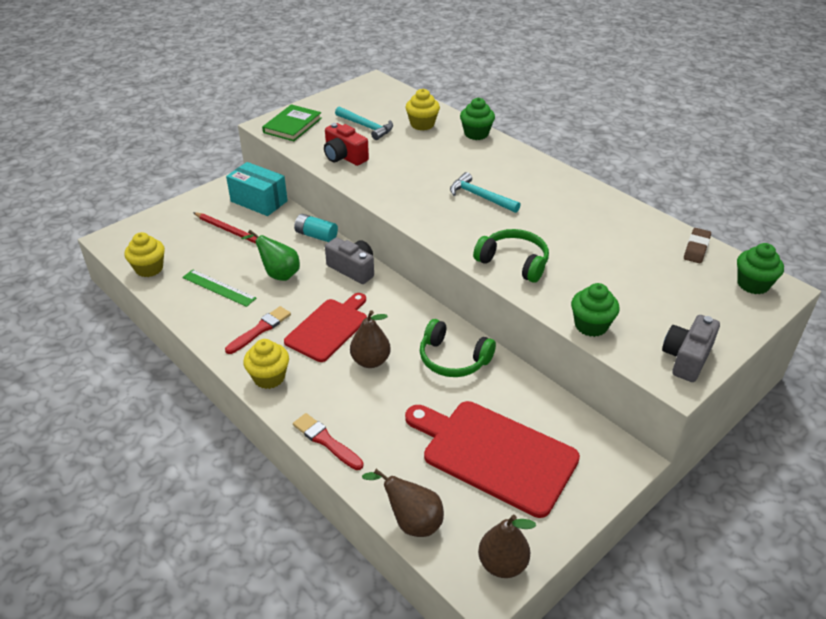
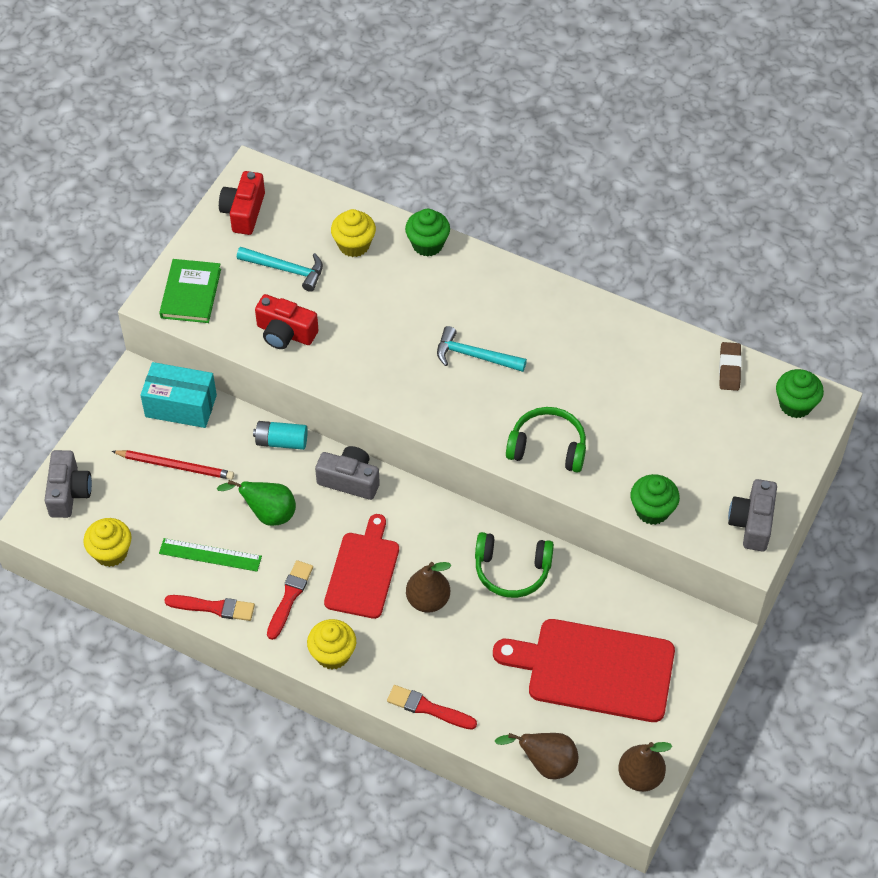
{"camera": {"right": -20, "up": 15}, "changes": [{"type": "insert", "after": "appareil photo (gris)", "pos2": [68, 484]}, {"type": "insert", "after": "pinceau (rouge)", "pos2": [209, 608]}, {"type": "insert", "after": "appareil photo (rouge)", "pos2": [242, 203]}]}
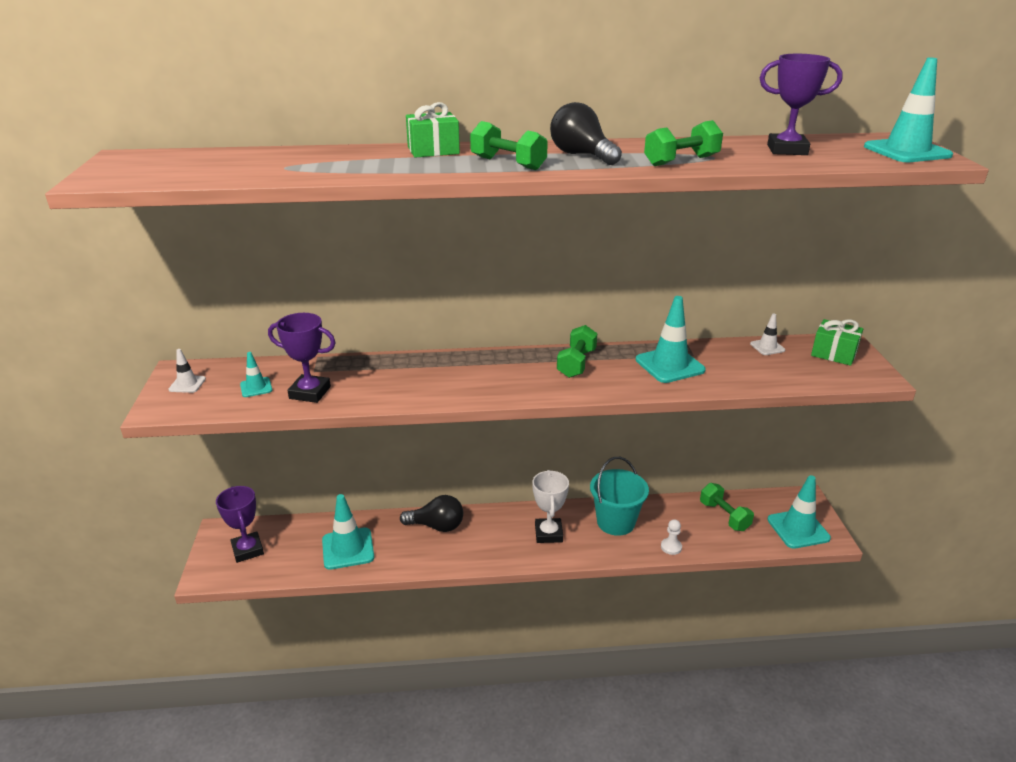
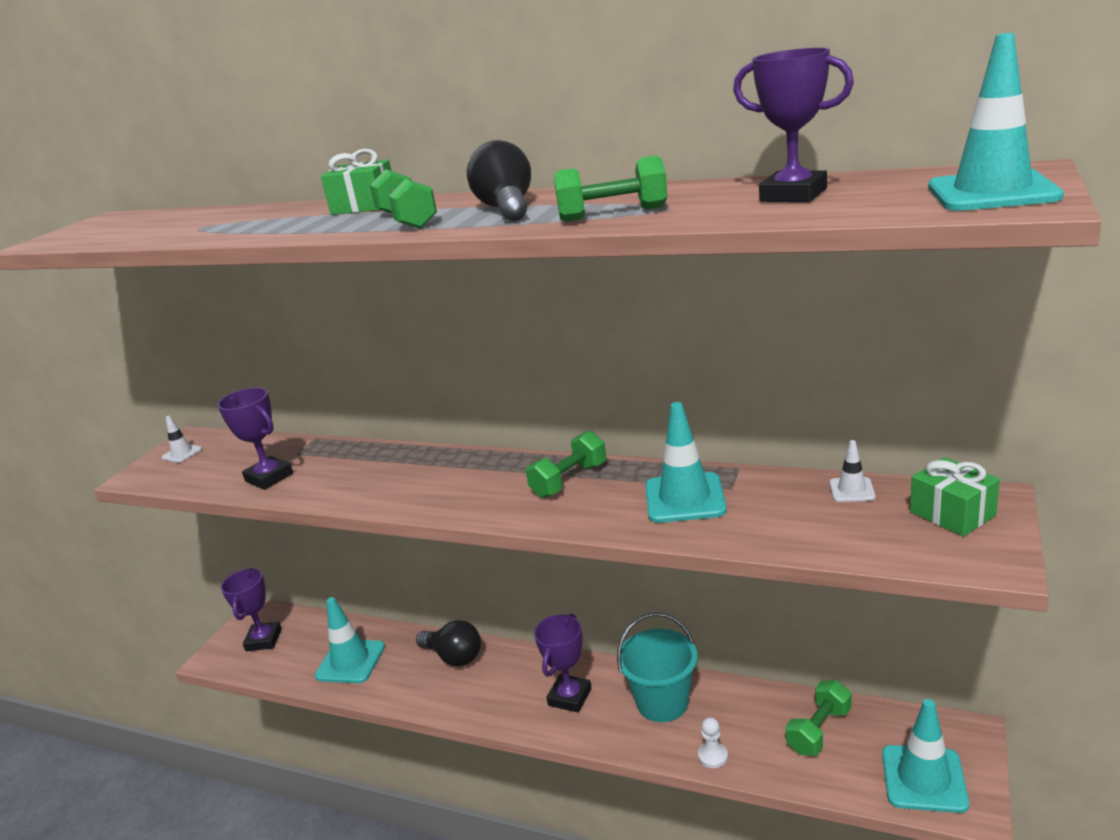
{"camera": {"right": 30, "up": -5}, "changes": [{"type": "recolor", "before": "trophée (blanc)", "after": "trophée (violet)", "pos1": [550, 506], "pos2": [562, 663]}, {"type": "rotate", "before": "haltère (vert)", "pos1": [727, 507], "pos2": [818, 718], "turn": 45}, {"type": "delete", "before": "cône de chantier (turquoise)", "pos1": [256, 374]}]}
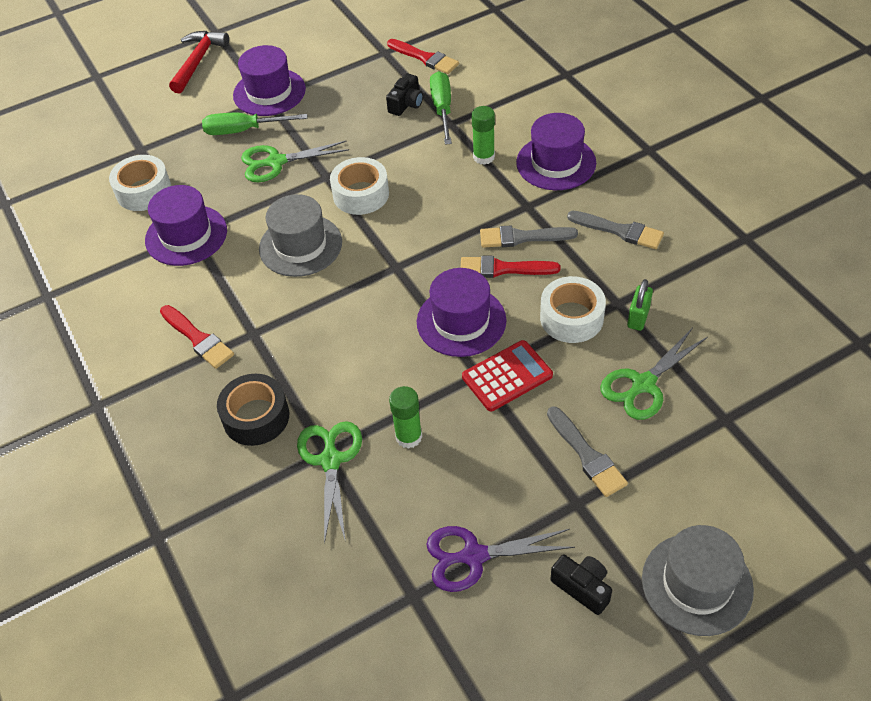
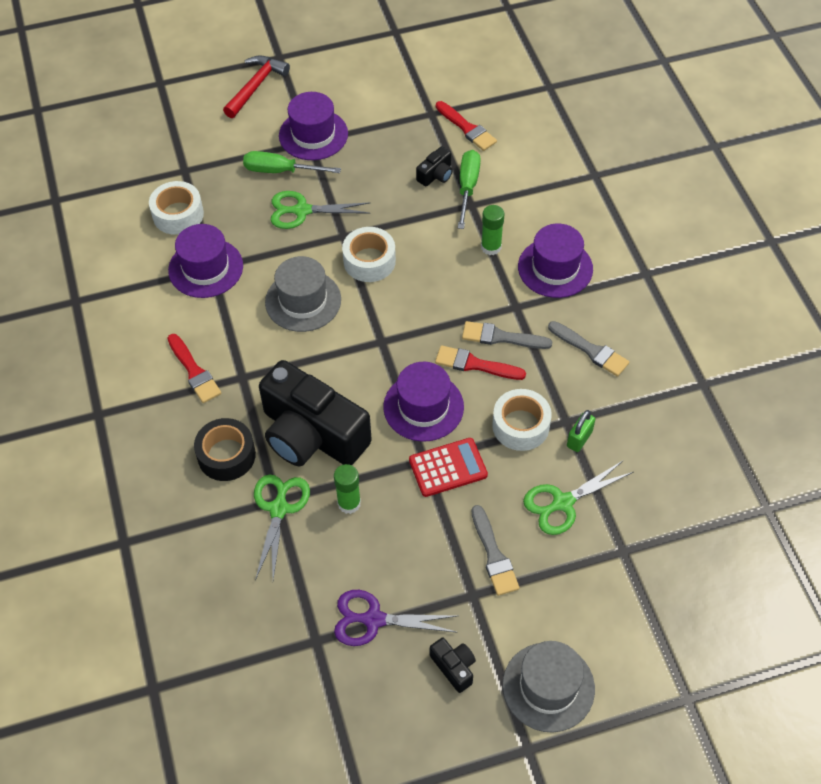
{"camera": {"right": 10, "up": 5}, "changes": [{"type": "insert", "after": "appareil photo (noir)", "pos2": [315, 413]}]}
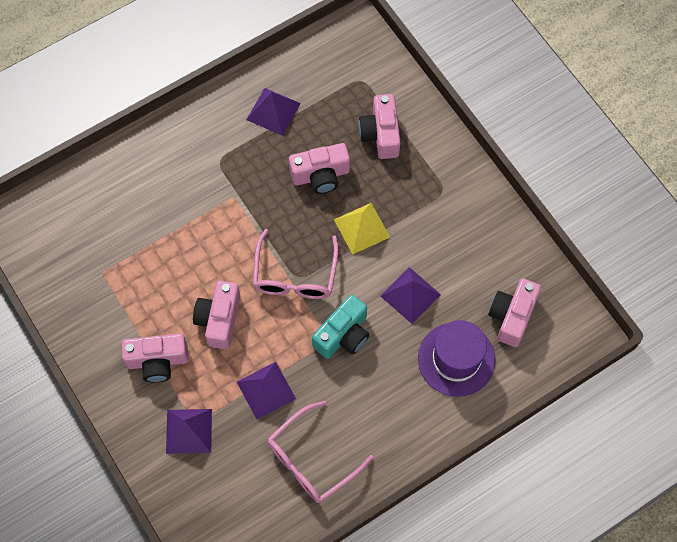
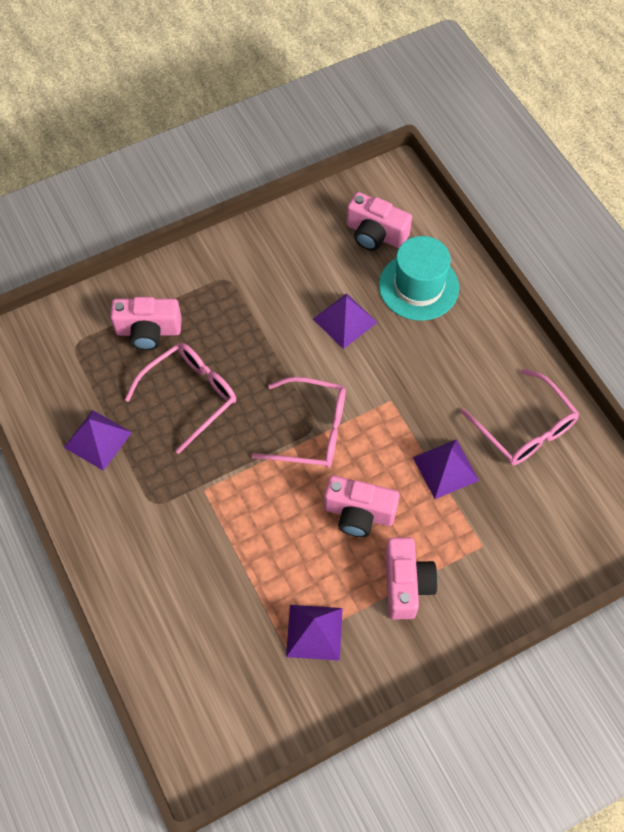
{"camera": {"right": -85, "up": -5}, "changes": [{"type": "replace", "before": "appareil photo (rose)", "after": "lunettes (rose)", "pos1": [319, 168], "pos2": [180, 398]}, {"type": "move", "before": "pyramide (violet)", "pos1": [189, 431], "pos2": [314, 633]}, {"type": "recolor", "before": "chapeau (violet)", "after": "chapeau (turquoise)", "pos1": [456, 358], "pos2": [419, 278]}, {"type": "delete", "before": "appareil photo (turquoise)", "pos1": [340, 326]}, {"type": "delete", "before": "pyramide (jaune)", "pos1": [362, 229]}]}
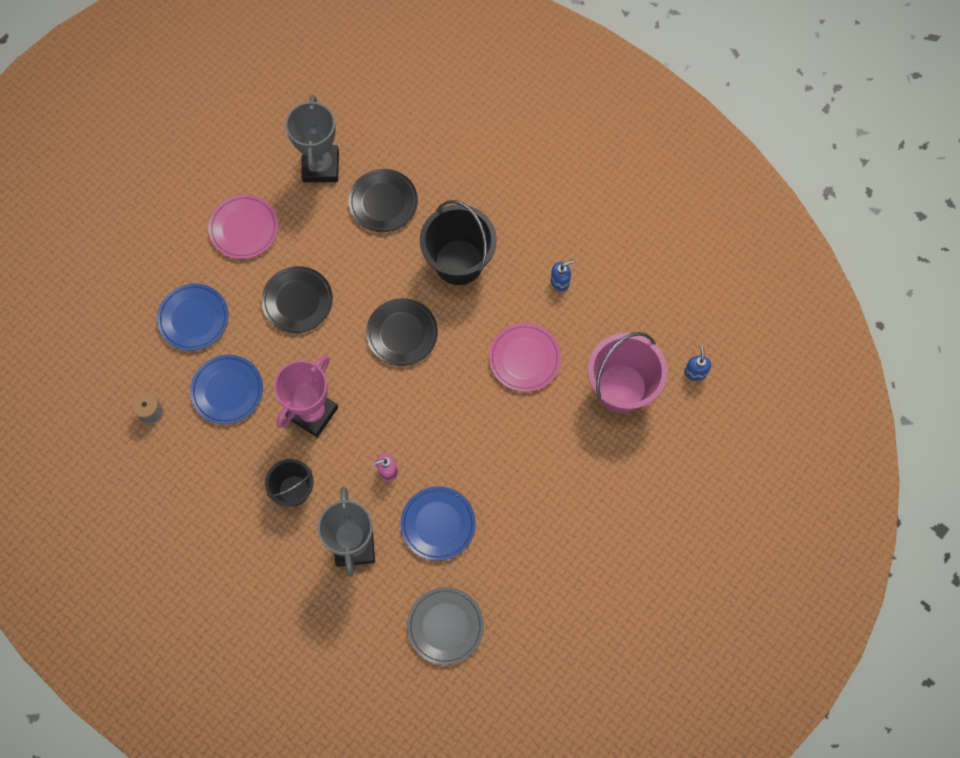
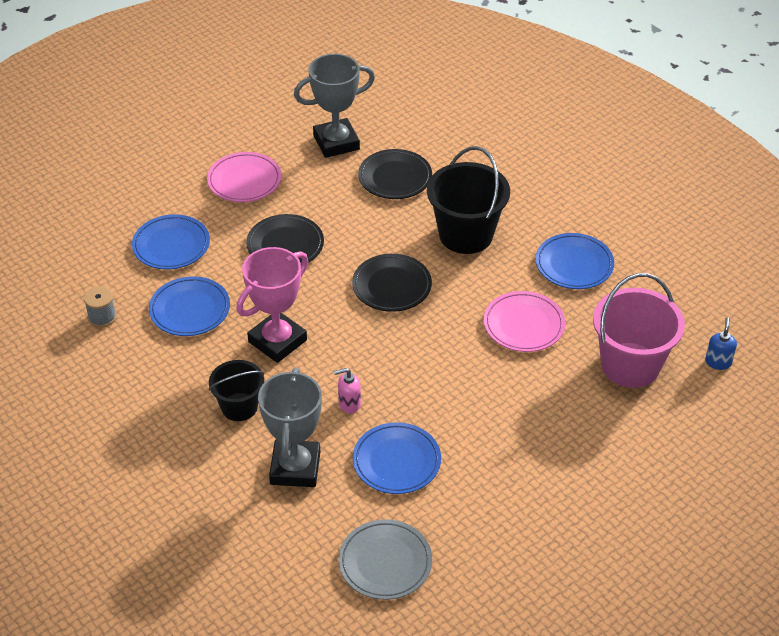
{"camera": {"right": 10, "up": -25}, "changes": [{"type": "rotate", "before": "trophée (gris)", "pos1": [312, 138], "pos2": [334, 106], "turn": 60}, {"type": "replace", "before": "distributeur de savon (bleu)", "after": "assiette (bleu)", "pos1": [562, 275], "pos2": [575, 261]}]}
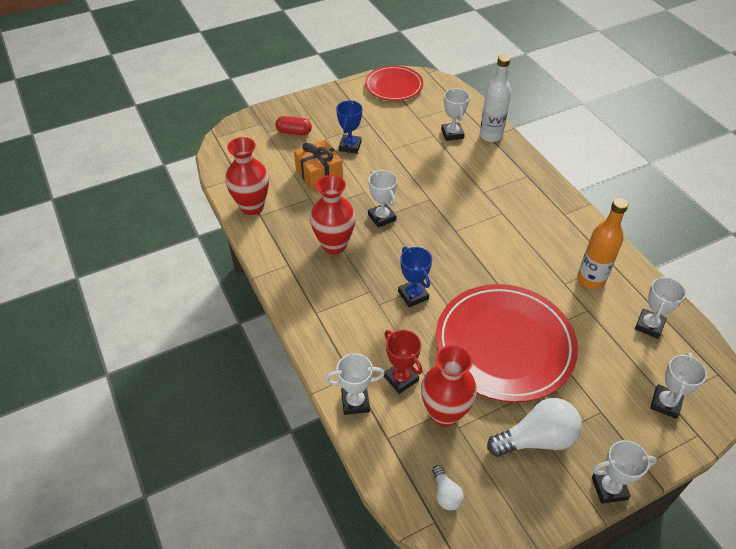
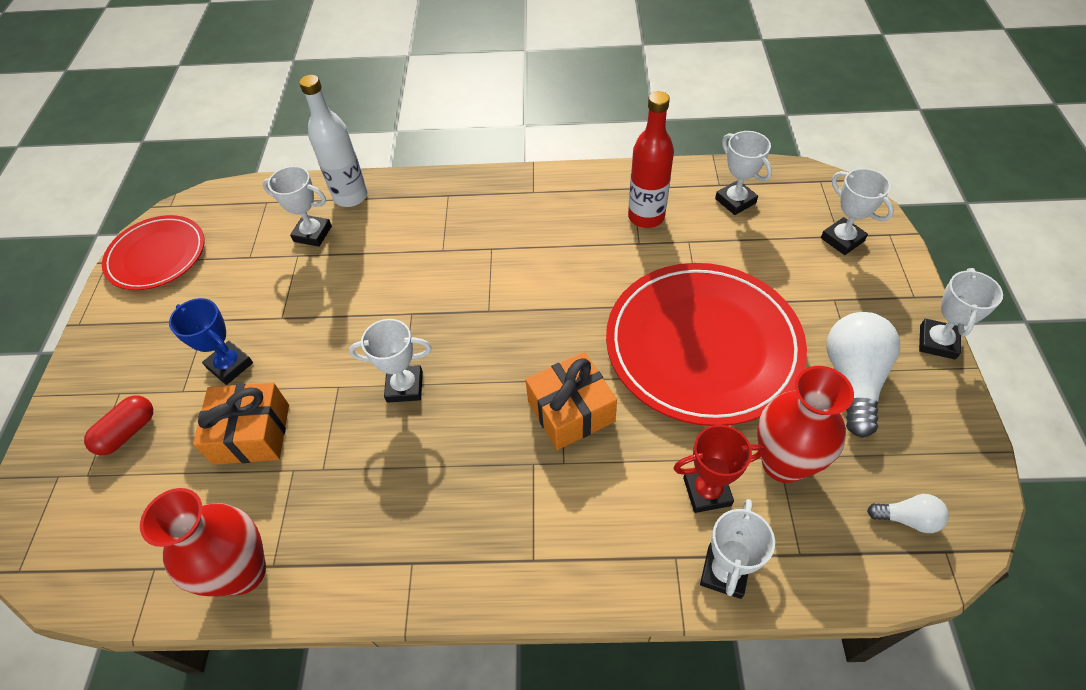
{"camera": {"right": -60, "up": 5}, "changes": [{"type": "replace", "before": "trophée (bleu)", "after": "cadeau (orange)", "pos1": [415, 277], "pos2": [571, 401]}, {"type": "recolor", "before": "bouteille (orange)", "after": "bouteille (rouge)", "pos1": [602, 243], "pos2": [651, 159]}, {"type": "delete", "before": "vase (rouge)", "pos1": [333, 214]}]}
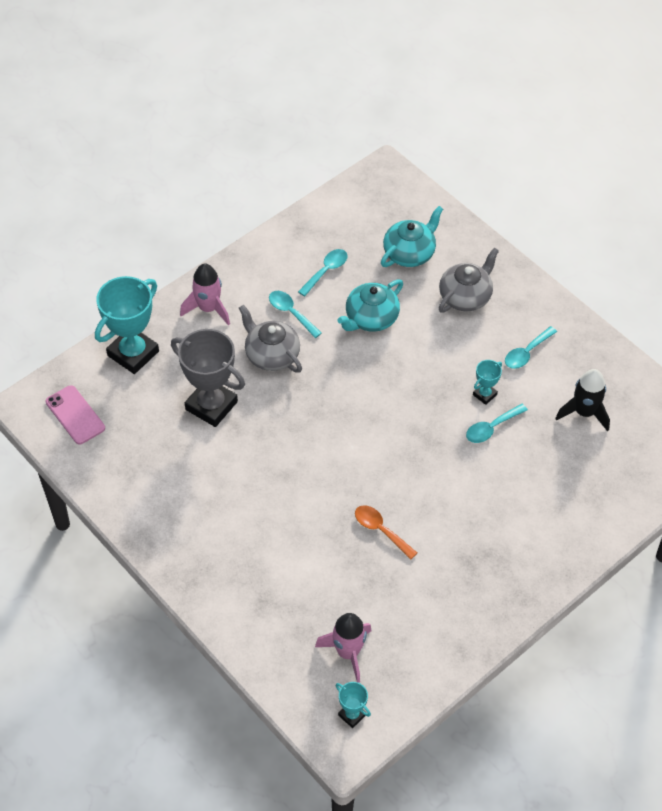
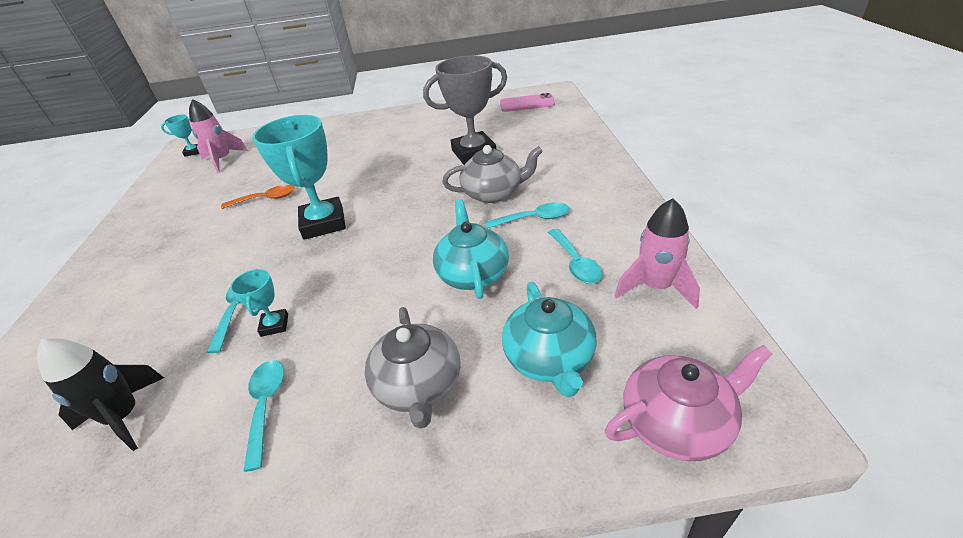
{"camera": {"right": 130, "up": -15}, "changes": [{"type": "move", "before": "trophée (turquoise)", "pos1": [127, 325], "pos2": [299, 177]}, {"type": "insert", "after": "théière (rose)", "pos2": [688, 403]}, {"type": "move", "before": "fusée (rose)", "pos1": [205, 295], "pos2": [657, 253]}]}
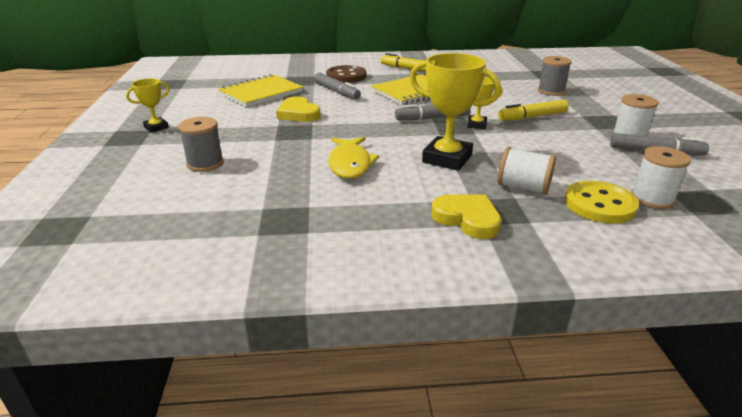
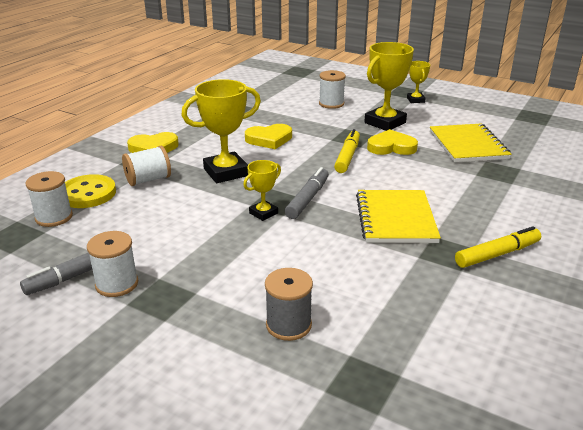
{"camera": {"right": 125, "up": 0}, "changes": [{"type": "replace", "before": "poisson (jaune)", "after": "cœur (jaune)", "pos1": [353, 158], "pos2": [268, 136]}, {"type": "recolor", "before": "bobine (gris)", "after": "bobine (blanc)", "pos1": [201, 144], "pos2": [332, 89]}, {"type": "move", "before": "feutre (jaune)", "pos1": [533, 110], "pos2": [347, 151]}, {"type": "insert", "after": "trophée (jaune)", "pos2": [389, 86]}, {"type": "delete", "before": "feutre (gris)", "pos1": [337, 86]}, {"type": "delete", "before": "bouton (marron)", "pos1": [346, 74]}]}
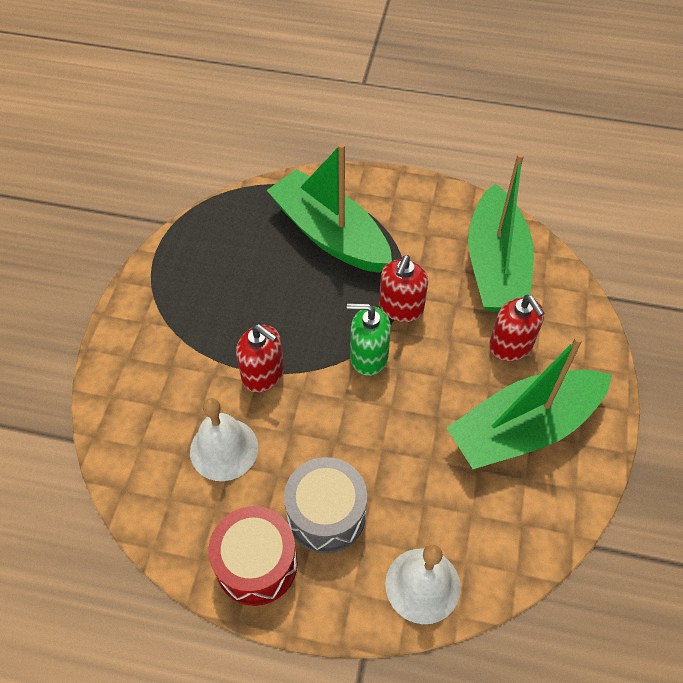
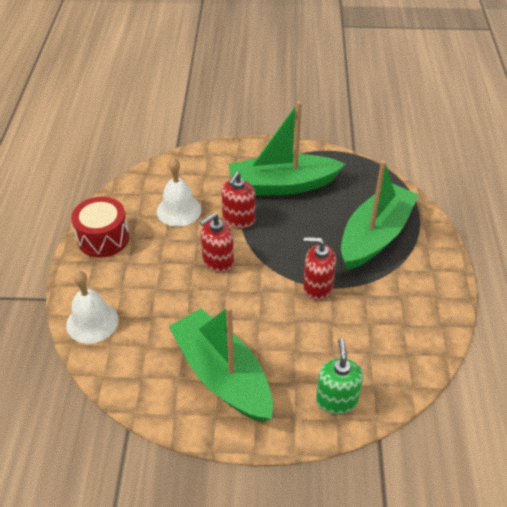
{"camera": {"right": 80, "up": -10}, "changes": [{"type": "move", "before": "distributeur de savon (rouge)", "pos1": [517, 328], "pos2": [217, 243]}, {"type": "move", "before": "bateau (vert)", "pos1": [501, 232], "pos2": [287, 148]}, {"type": "move", "before": "distributeur de savon (vert)", "pos1": [369, 339], "pos2": [339, 376]}, {"type": "delete", "before": "tambour (gris)", "pos1": [325, 505]}]}
